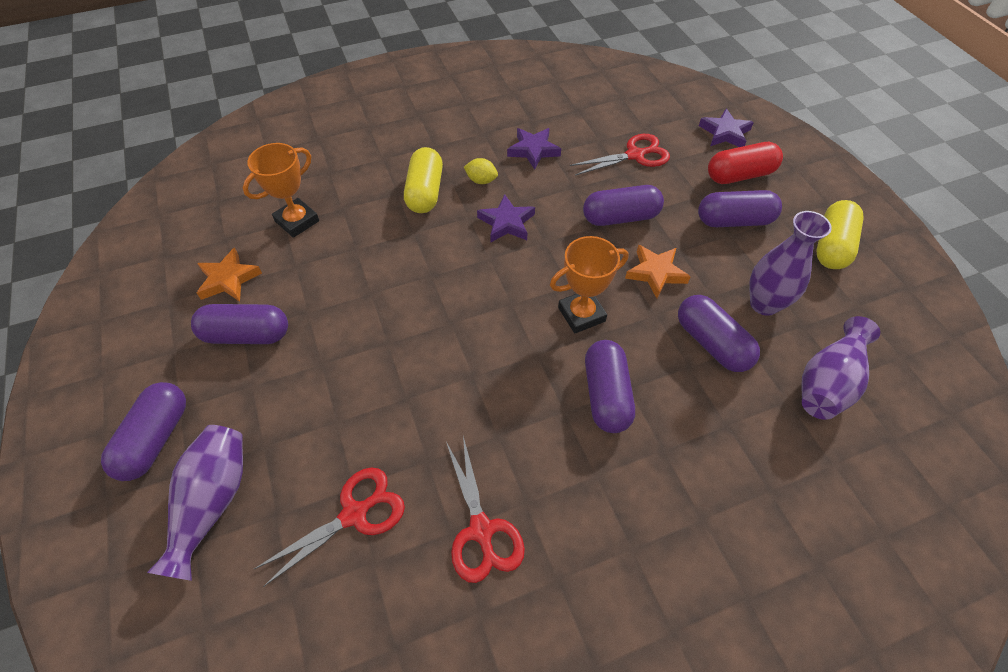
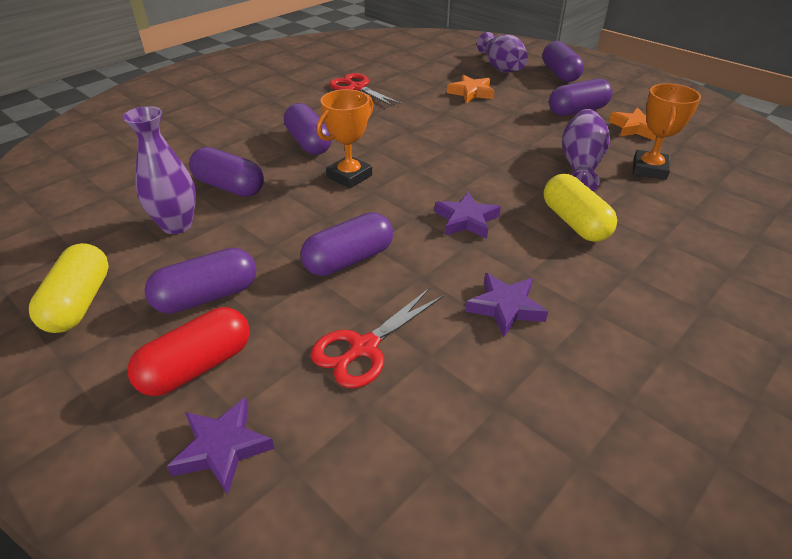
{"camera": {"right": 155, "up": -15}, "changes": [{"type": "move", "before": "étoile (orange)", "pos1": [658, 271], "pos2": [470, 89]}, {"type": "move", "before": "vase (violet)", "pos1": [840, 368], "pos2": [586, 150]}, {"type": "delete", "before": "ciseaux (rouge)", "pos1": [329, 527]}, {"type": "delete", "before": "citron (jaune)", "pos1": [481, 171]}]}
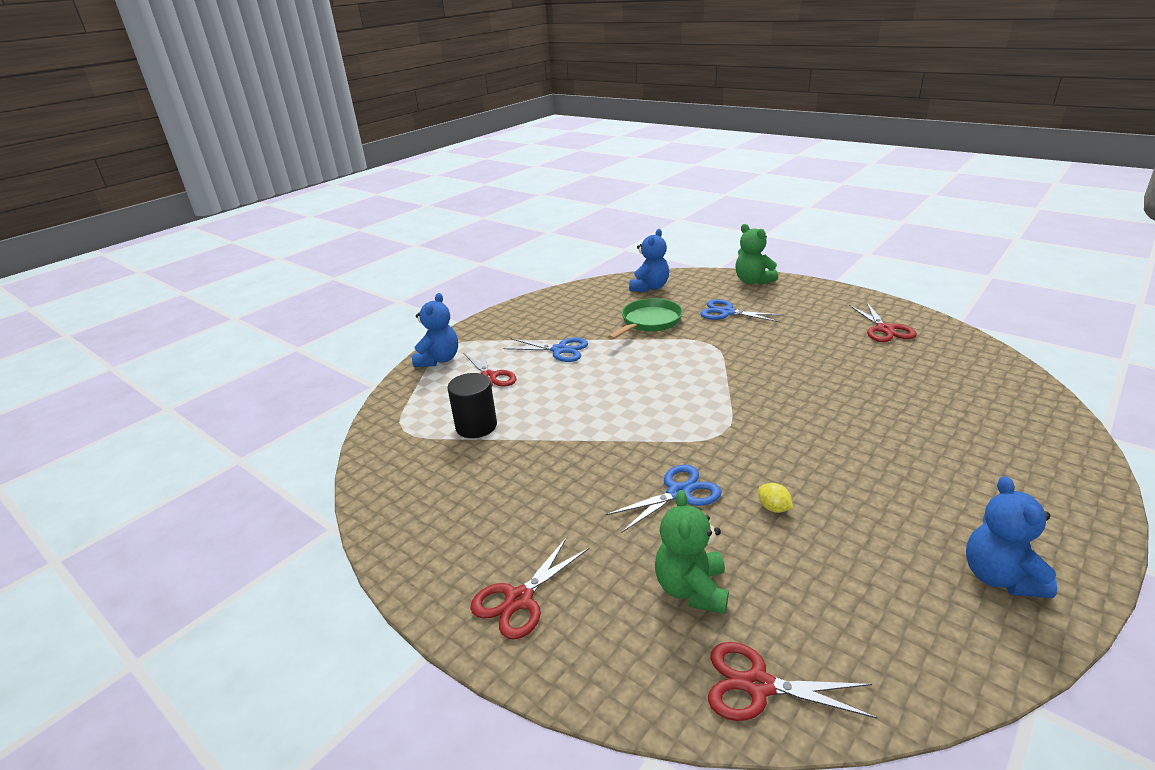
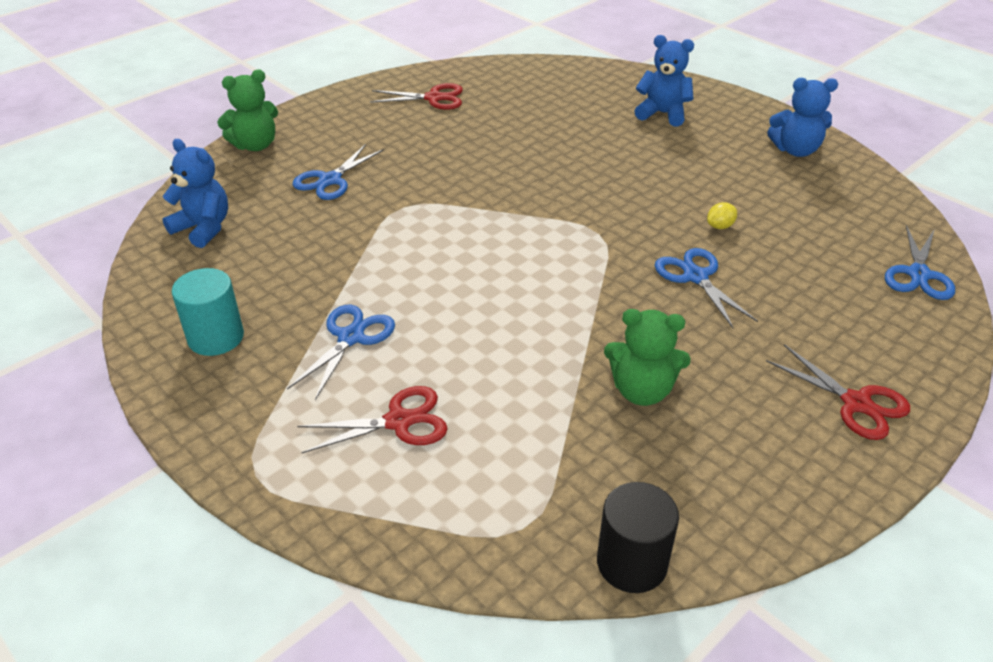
{"camera": {"right": -85, "up": 10}, "changes": [{"type": "insert", "after": "cylindre (turquoise)", "pos2": [208, 312]}, {"type": "move", "before": "cylindre (noir)", "pos1": [472, 405], "pos2": [638, 537]}, {"type": "move", "before": "ours en peluche (vert)", "pos1": [692, 552], "pos2": [647, 357]}, {"type": "move", "before": "ours en peluche (bleu)", "pos1": [435, 330], "pos2": [664, 81]}, {"type": "recolor", "before": "ciseaux (rouge)", "after": "ciseaux (bleu)", "pos1": [793, 681], "pos2": [920, 262]}, {"type": "delete", "before": "poêle (vert)", "pos1": [645, 319]}]}
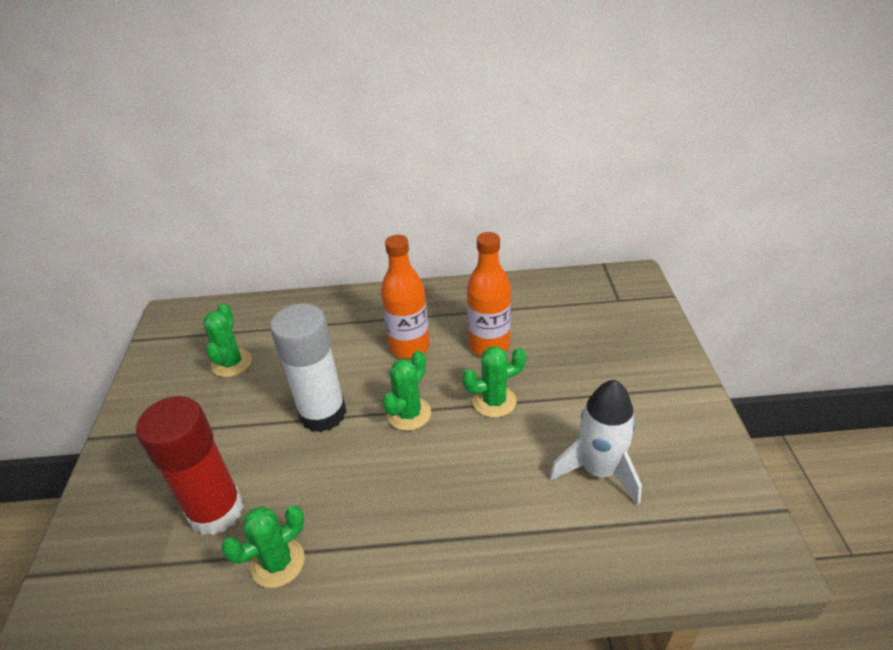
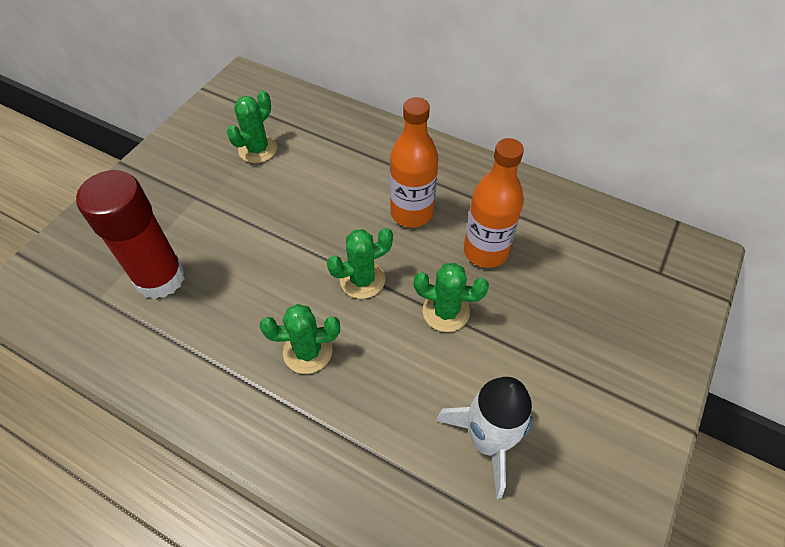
{"camera": {"right": 30, "up": 15}, "changes": [{"type": "move", "before": "cactus (vert)", "pos1": [263, 546], "pos2": [300, 339]}, {"type": "delete", "before": "bâton de colle (blanc)", "pos1": [308, 367]}]}
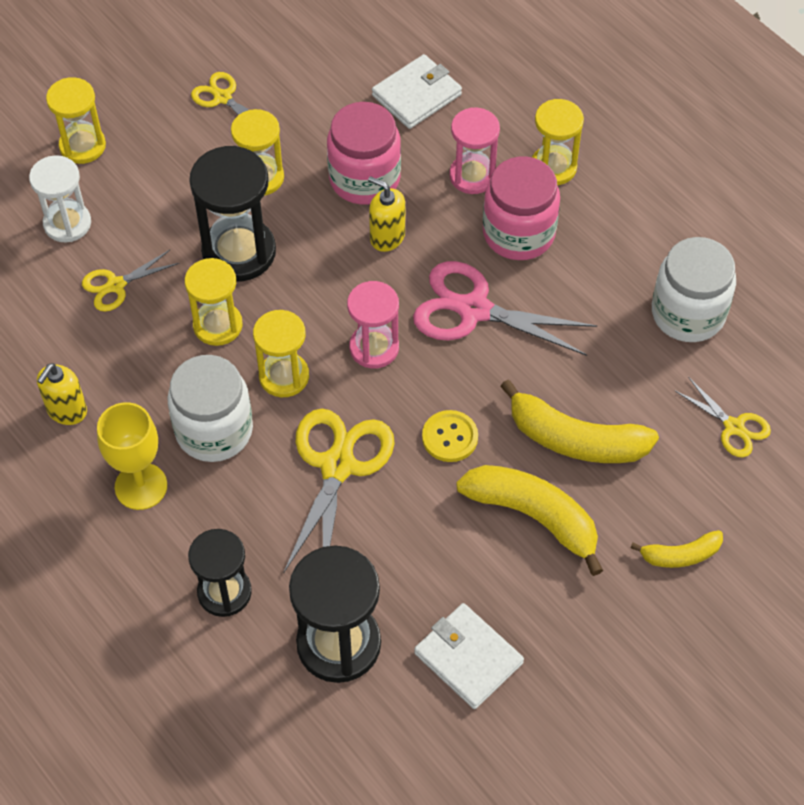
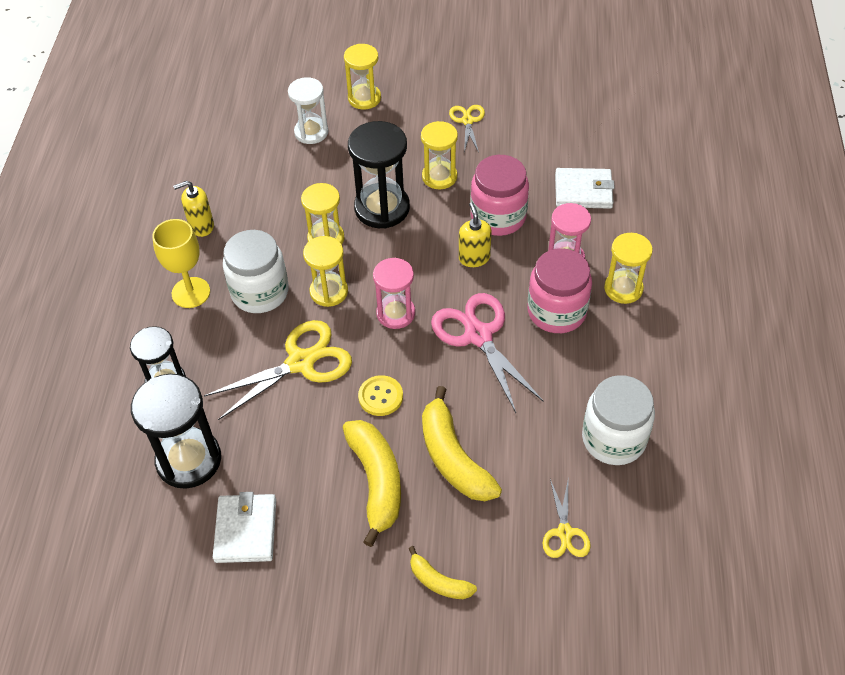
{"camera": {"right": 45, "up": -5}, "changes": [{"type": "delete", "before": "ciseaux (jaune)", "pos1": [130, 281]}]}
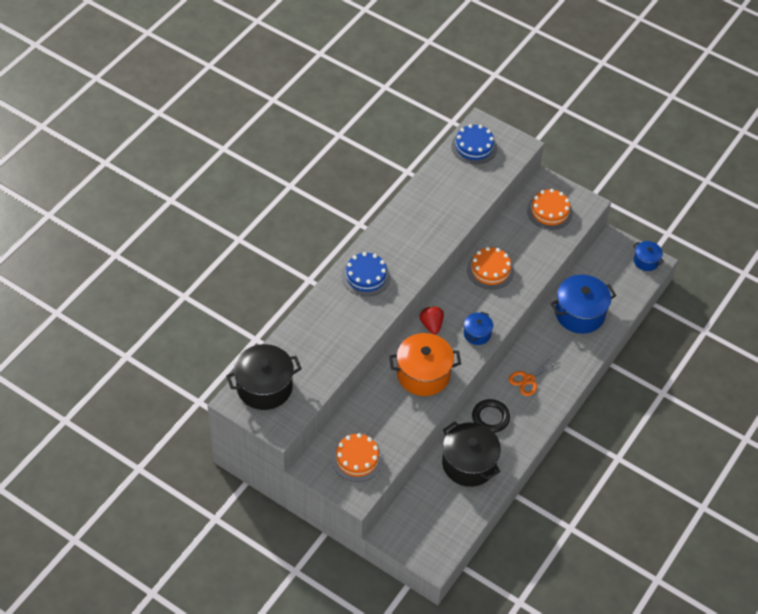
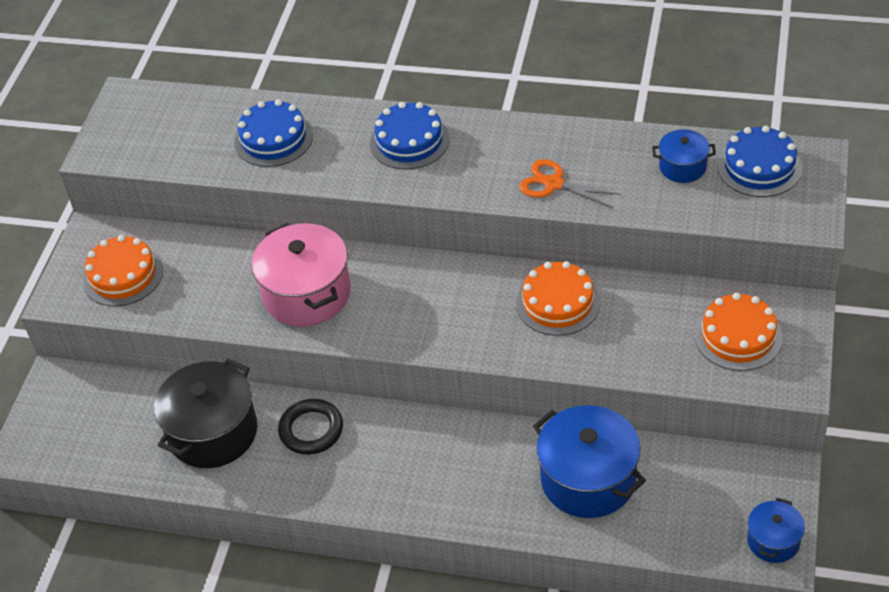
{"camera": {"right": 75, "up": -5}, "changes": [{"type": "insert", "after": "gâteau (bleu)", "pos2": [273, 133]}, {"type": "recolor", "before": "marmite (orange)", "after": "marmite (rose)", "pos1": [425, 364], "pos2": [301, 275]}, {"type": "move", "before": "ciseaux (orange)", "pos1": [535, 375], "pos2": [570, 183]}, {"type": "move", "before": "marmite (bleu)", "pos1": [478, 328], "pos2": [684, 156]}, {"type": "delete", "before": "marmite (noir)", "pos1": [264, 377]}, {"type": "delete", "before": "fraise (rouge)", "pos1": [432, 320]}]}
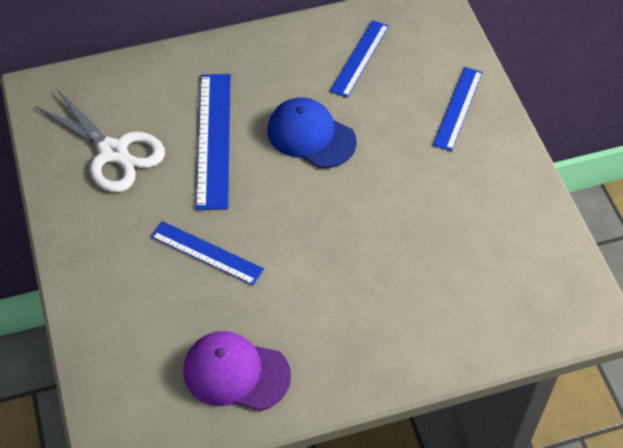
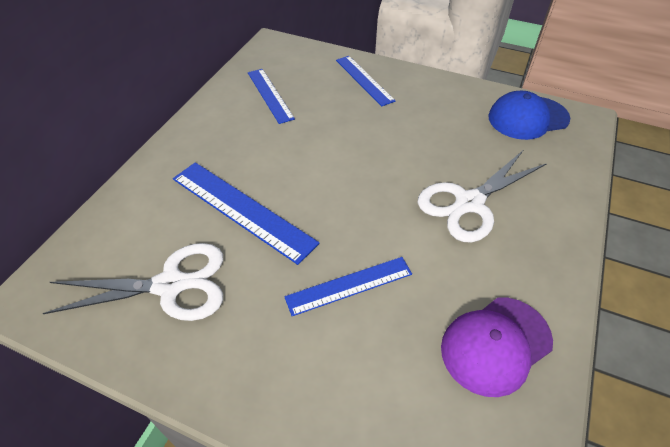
{"camera": {"right": -50, "up": -5}, "changes": [{"type": "insert", "after": "ciseaux (blanc)", "pos2": [482, 196]}, {"type": "move", "before": "casquette (bleu)", "pos1": [312, 132], "pos2": [529, 115]}]}
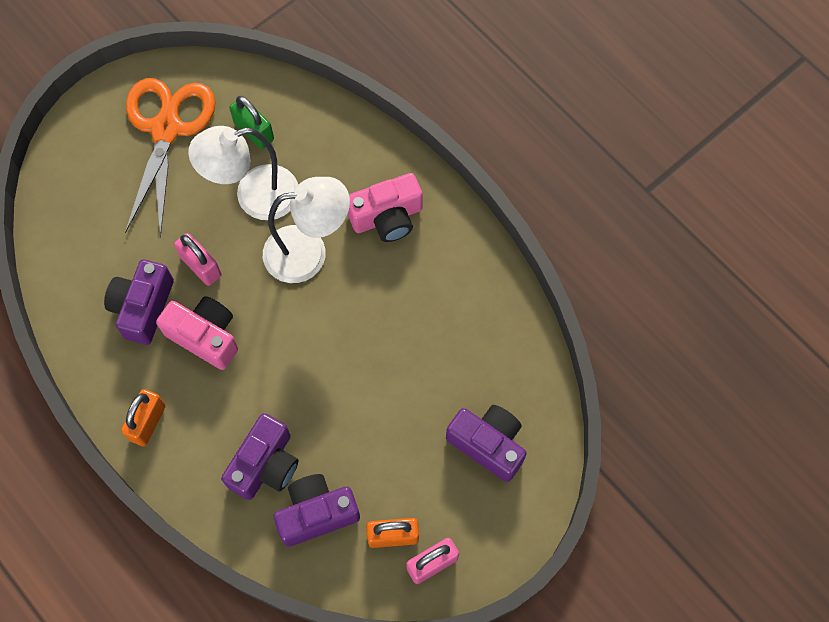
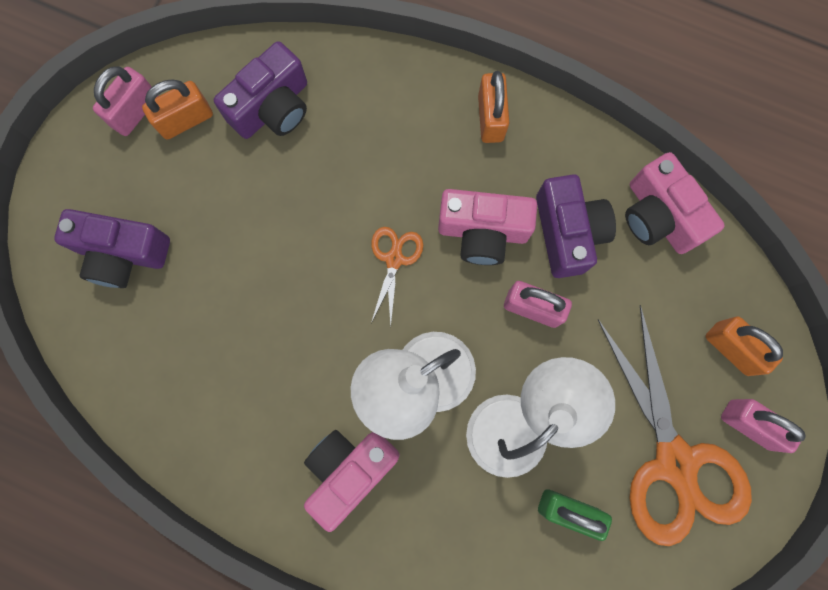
{"camera": {"right": 155, "up": 10}, "changes": [{"type": "insert", "after": "ciseaux (orange)", "pos2": [397, 277]}, {"type": "insert", "after": "appareil photo (rose)", "pos2": [675, 203]}, {"type": "insert", "after": "cadenas (orange)", "pos2": [744, 346]}, {"type": "insert", "after": "cadenas (rose)", "pos2": [763, 426]}, {"type": "delete", "before": "appareil photo (violet)", "pos1": [259, 456]}]}
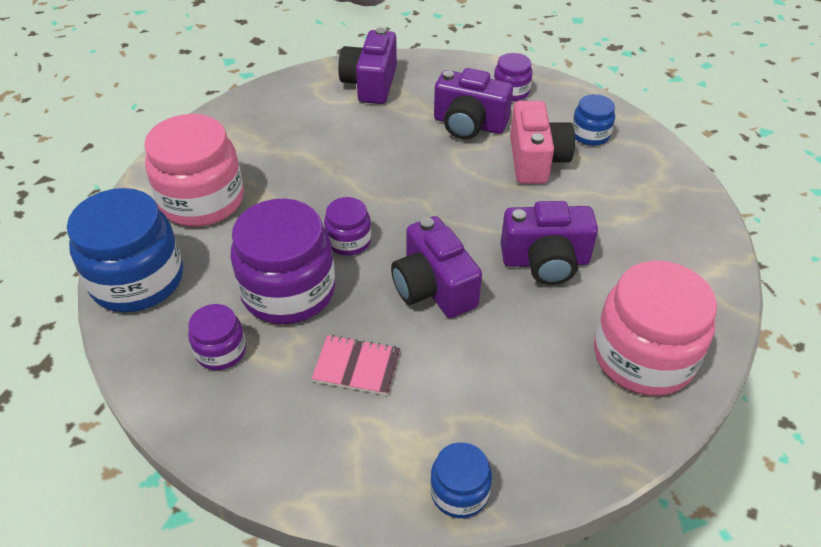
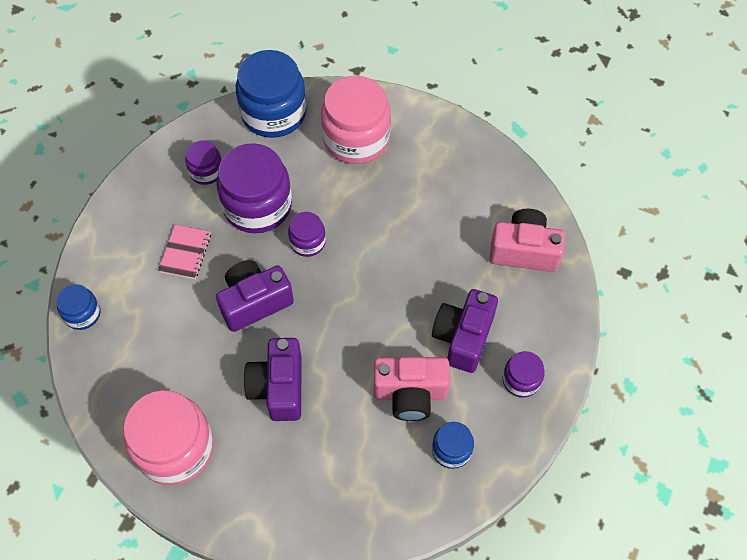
{"camera": {"right": 90, "up": 15}, "changes": [{"type": "recolor", "before": "appareil photo (violet)", "after": "appareil photo (rose)", "pos1": [367, 66], "pos2": [527, 240]}]}
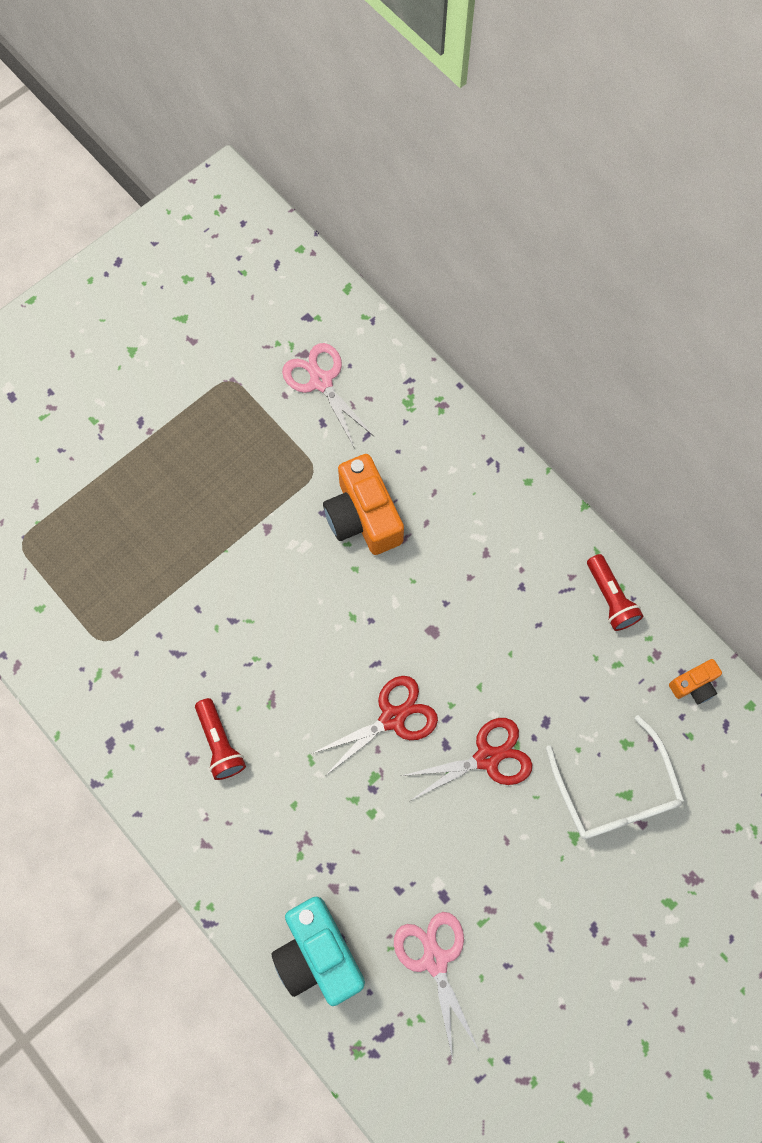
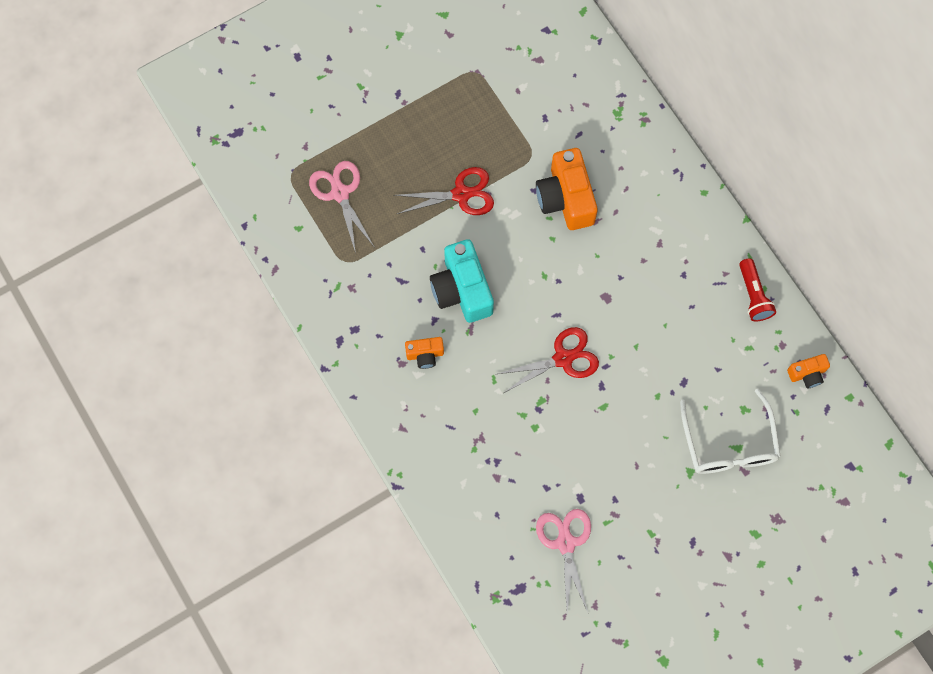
{"camera": {"right": 10, "up": 0}, "changes": [{"type": "move", "before": "ciseaux (rose)", "pos1": [328, 395], "pos2": [342, 207]}, {"type": "move", "before": "ciseaux (rouge)", "pos1": [466, 759], "pos2": [443, 191]}, {"type": "replace", "before": "lampe de poche (rouge)", "after": "appareil photo (orange)", "pos1": [220, 739], "pos2": [424, 353]}, {"type": "move", "before": "appareil photo (turquoise)", "pos1": [318, 951], "pos2": [462, 281]}]}
